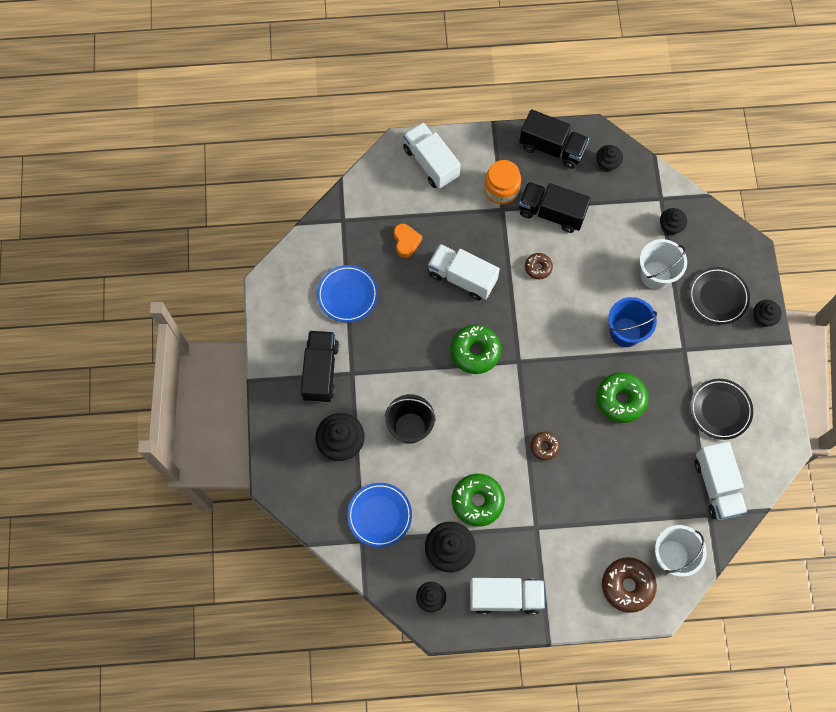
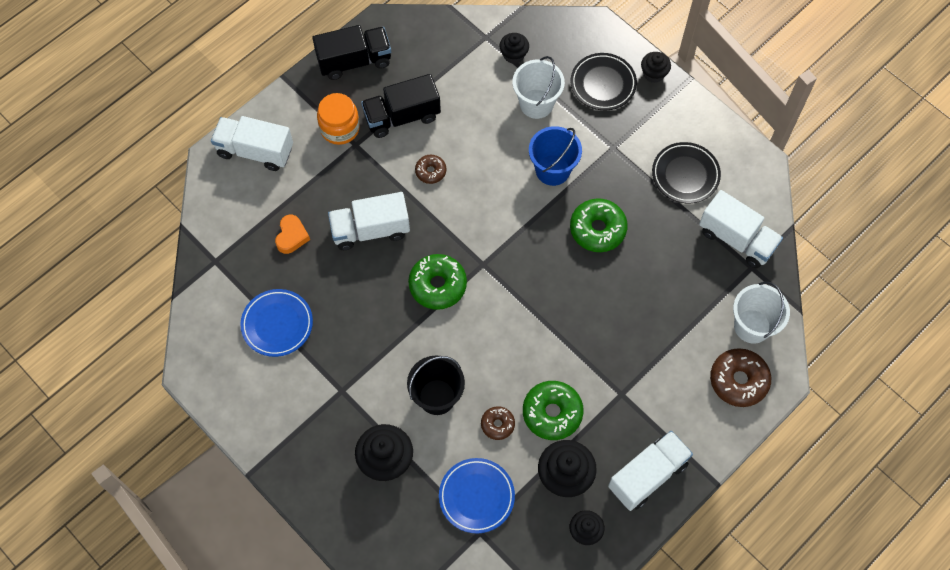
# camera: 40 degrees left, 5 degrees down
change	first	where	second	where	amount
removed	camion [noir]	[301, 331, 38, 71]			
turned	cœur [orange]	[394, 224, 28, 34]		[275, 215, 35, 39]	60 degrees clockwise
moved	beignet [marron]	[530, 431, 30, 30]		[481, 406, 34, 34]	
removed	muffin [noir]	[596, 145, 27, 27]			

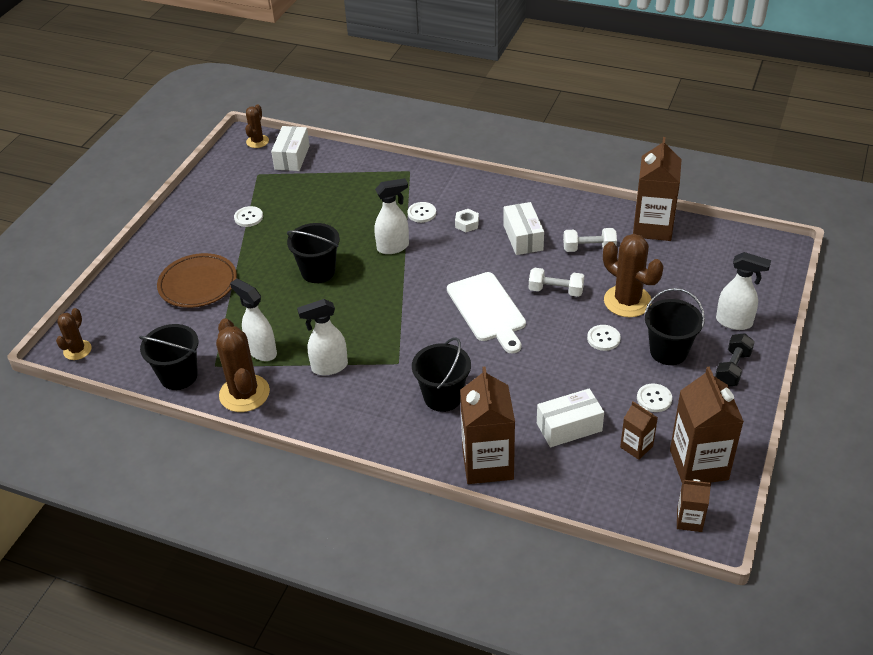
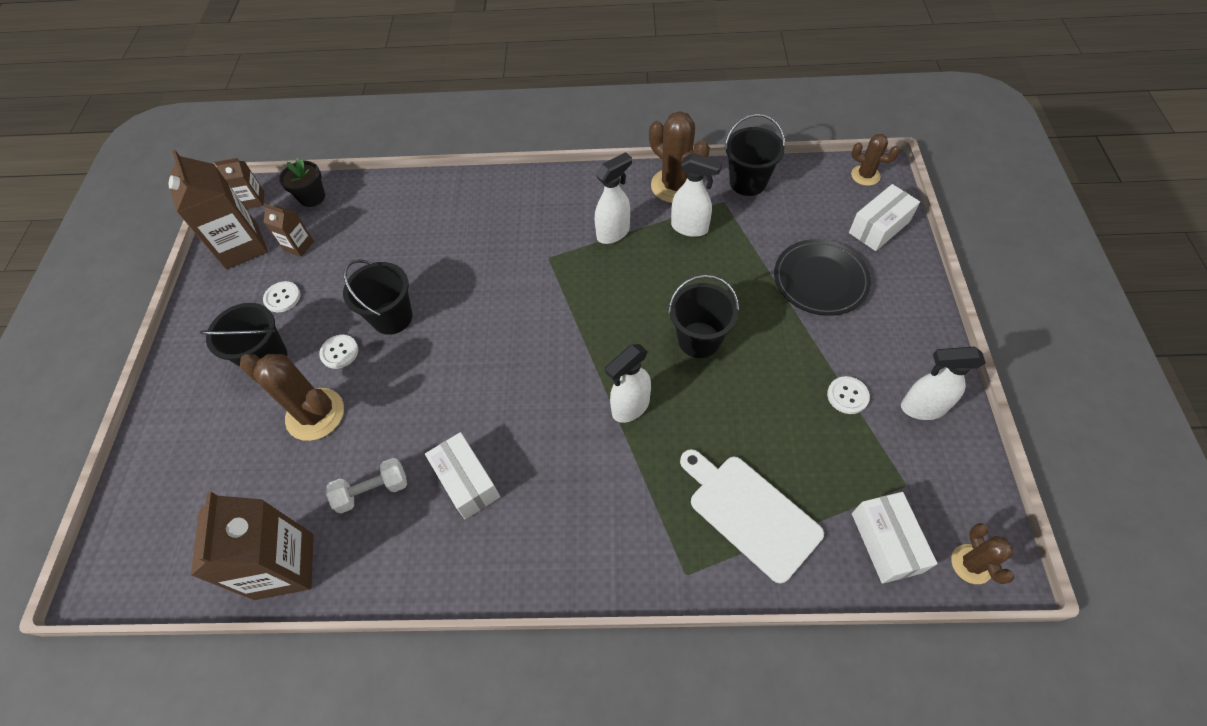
# camera: 160 degrees right, 15 degrees up
change	first	where	second	where	amount
turned	cactus [marron]	[56, 308, 36, 52]		[851, 134, 49, 52]	60 degrees counterclockwise
recoloured	assiette [marron]	[157, 253, 80, 55]	assiette [noir]	[774, 239, 97, 77]	
removed	bouton [blanc]	[408, 202, 28, 21]			
moved	seau [noir]	[412, 337, 59, 75]		[343, 259, 69, 76]	
moved	planche à découper [blanc]	[447, 272, 79, 82]		[680, 449, 144, 135]	
removed	écrou [blanc]	[455, 209, 24, 23]			
removed	brique de lait [marron]	[460, 367, 55, 117]			
removed	haltère [blanc]	[529, 268, 55, 29]			
moved	boîte [blanc]	[537, 388, 67, 59]		[849, 184, 71, 67]	
removed	haltère [noir]	[715, 333, 40, 53]			
moved	vaporisateur [blanc]	[716, 252, 55, 78]		[901, 347, 85, 73]	
added			pot de fleurs [noir]	[279, 158, 46, 49]	

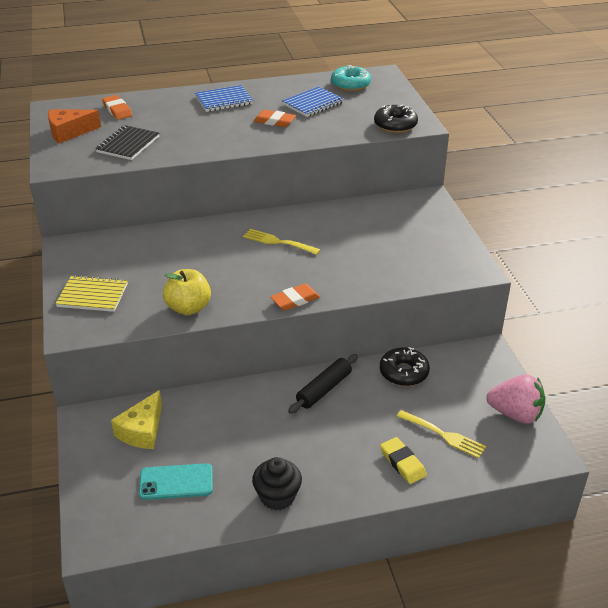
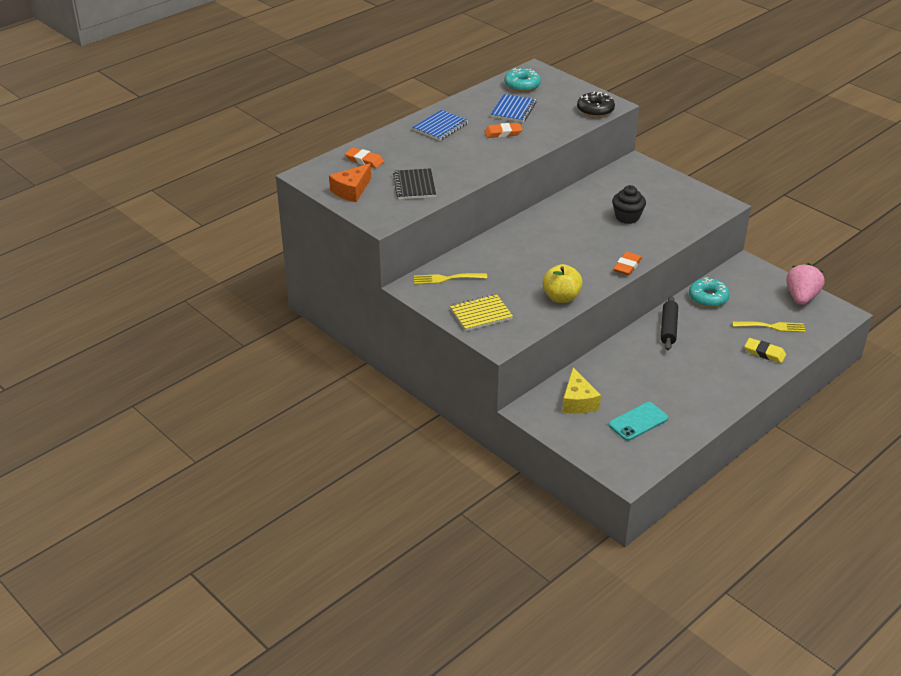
# camera: 30 degrees left, 0 degrees up
change	first	where	second	where	amount
moved	fourchette [jaune]	[243, 229, 77, 26]		[414, 273, 73, 12]	
moved	muffin [noir]	[252, 457, 50, 53]		[612, 185, 34, 39]	
recoloured	beignet [noir]	[380, 347, 50, 39]	beignet [turquoise]	[689, 277, 41, 30]	
turned	fraise [rose]	[486, 374, 59, 50]		[786, 263, 38, 42]	60 degrees counterclockwise

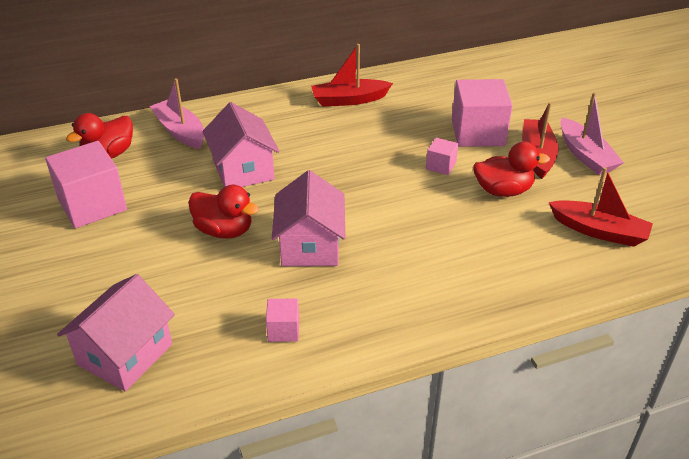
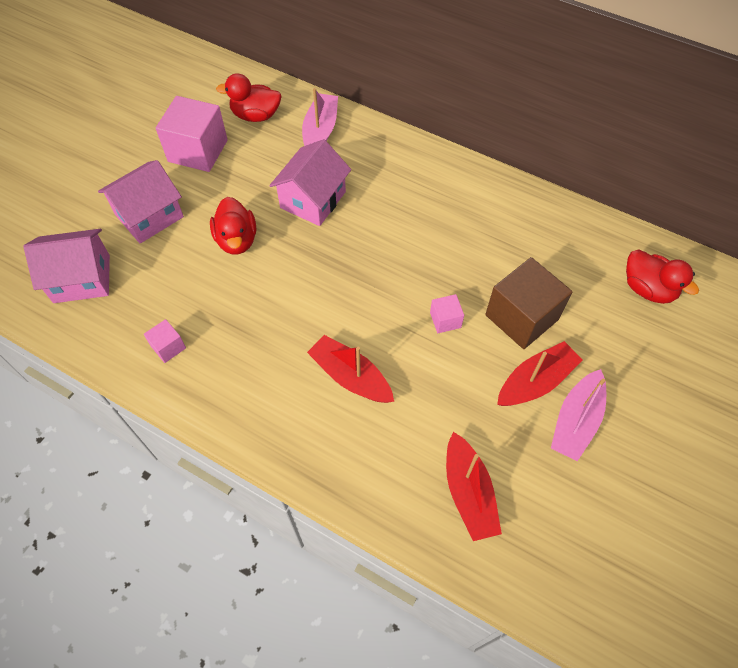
# camera: 50 degrees right, 20 degrees up
change	first	where	second	where	amount
moved	maison [rose]	[272, 170, 73, 96]		[98, 160, 86, 84]	
moved	bateau [rouge]	[311, 44, 82, 63]		[307, 335, 87, 68]	
recoloured	cube [rose]	[452, 79, 61, 68]	cube [marron]	[485, 257, 87, 92]	
moved	canard [rouge]	[473, 141, 77, 56]		[626, 249, 73, 55]	

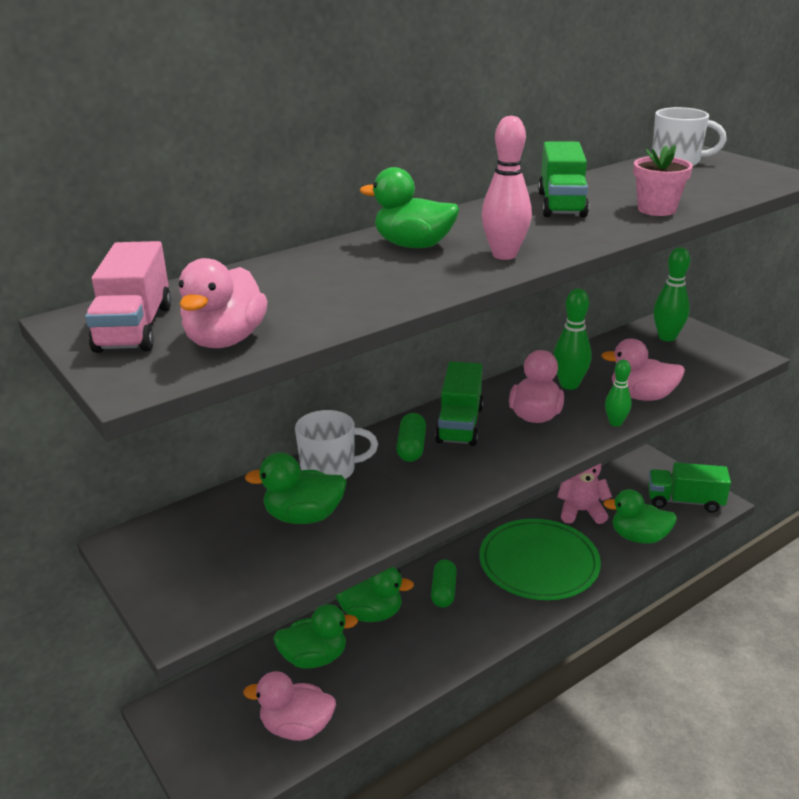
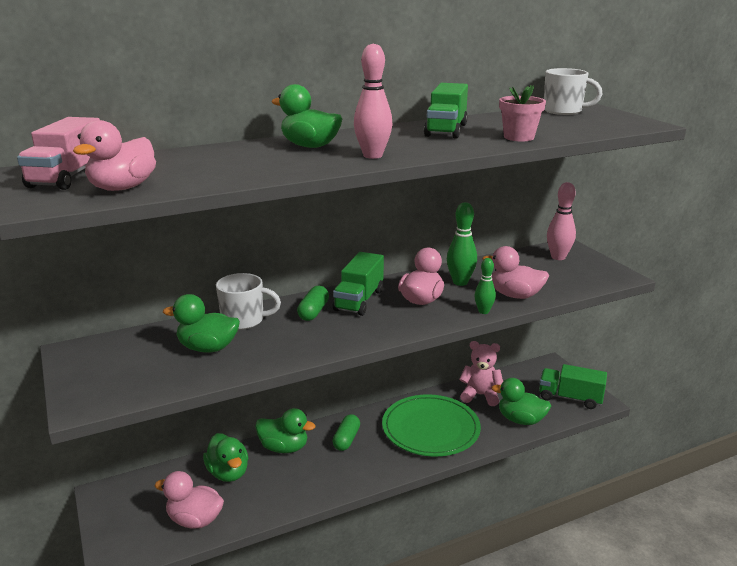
# camera: 10 degrees right, 5 degrees down
change	first	where	second	where	amount
turned	canard [vert]	[273, 604, 85, 65]		[203, 433, 45, 49]	60 degrees clockwise
recoloured	quille [vert]	[653, 247, 37, 94]	quille [rose]	[547, 182, 29, 78]	

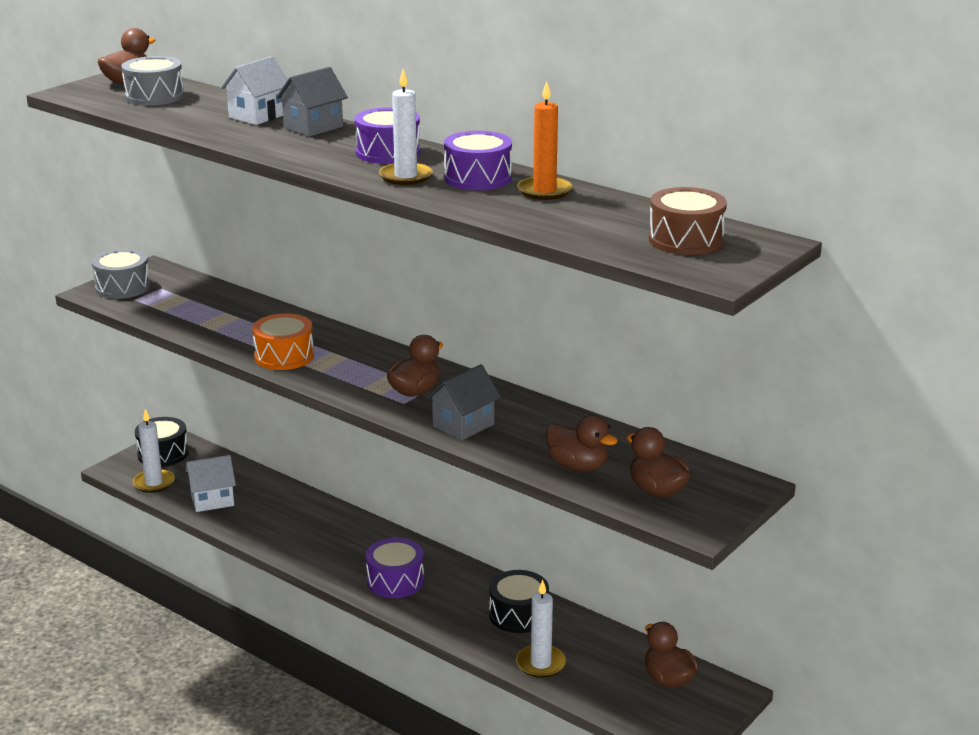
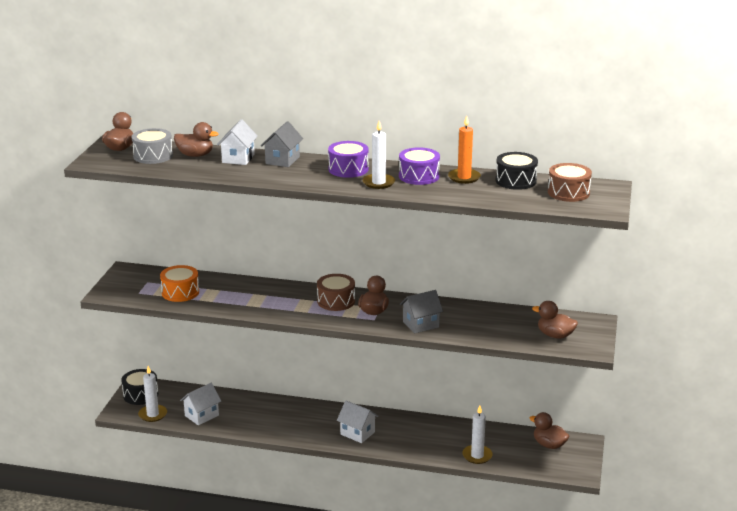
# camera: 25 degrees left, 0 degrees up
change	first	where	second	where	amount
removed	tambour [gris]	[92, 249, 58, 50]			
moved	tambour [orange]	[252, 313, 62, 57]		[160, 265, 39, 37]	
replaced	tambour [violet]	[365, 538, 59, 60]	maison [blanc]	[337, 401, 41, 42]	
turned	maison [gris]	[426, 364, 75, 77]		[400, 290, 43, 44]	45 degrees clockwise
moved	tambour [noir]	[489, 570, 60, 63]		[496, 152, 42, 38]	
moved	canard [marron]	[546, 415, 72, 56]		[174, 122, 45, 35]	
added			tambour [marron]	[317, 274, 38, 37]	

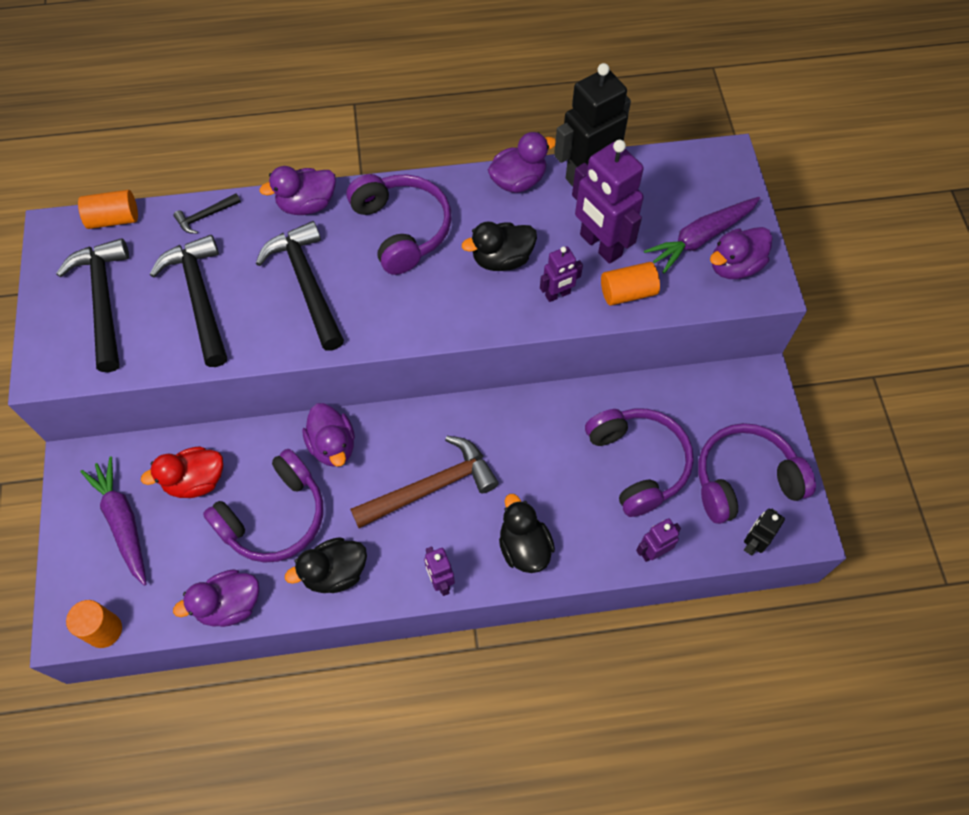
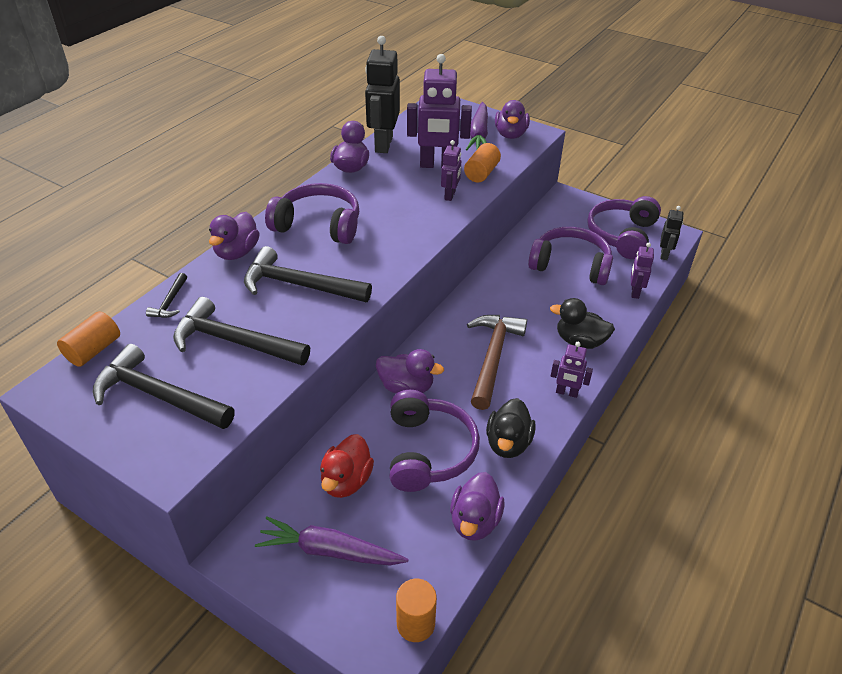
# camera: 50 degrees left, 20 degrees down
change	first	where	second	where	amount
removed	canard [noir]	[462, 221, 75, 50]			
turned	robot [noir]	[744, 509, 41, 46]		[660, 206, 23, 54]	150 degrees counterclockwise

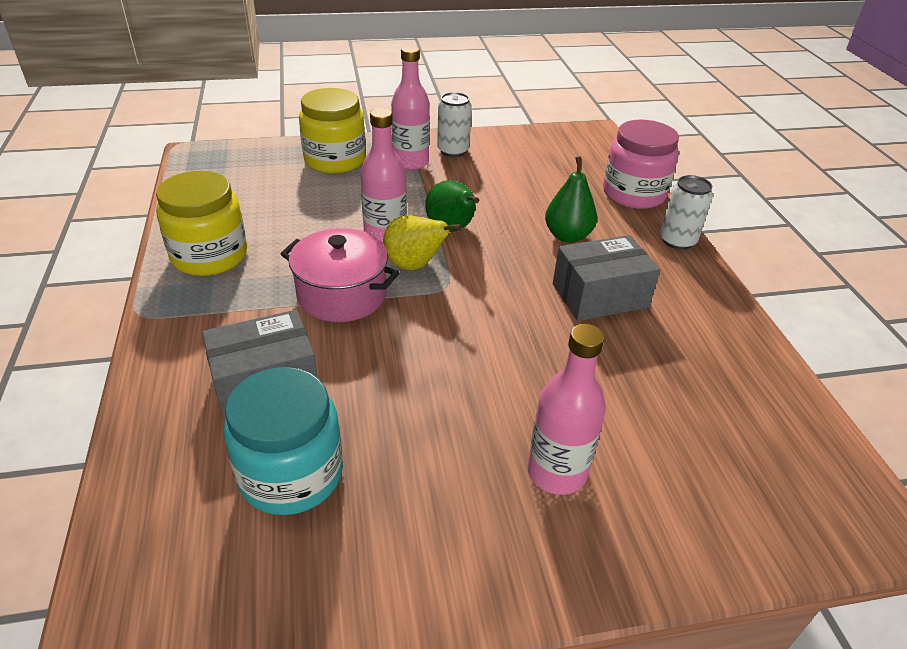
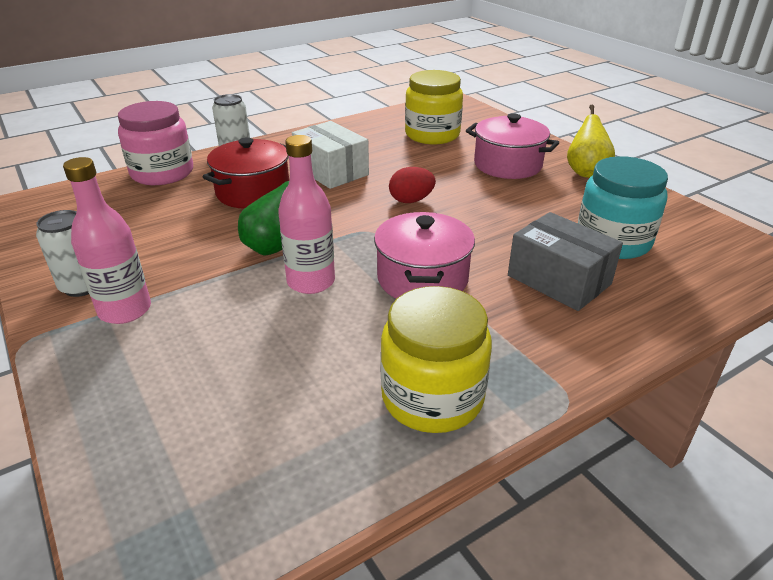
# camera: 110 degrees left, 5 degrees down
change	first	where	second	where	amount
moved	bocal [jaune]	[299, 88, 67, 86]		[405, 70, 58, 74]	
moved	poire [jaune]	[383, 215, 79, 55]		[567, 104, 48, 74]	
replaced	bouteille [rose]	[527, 324, 79, 171]	marmite [rose]	[466, 113, 93, 66]	
replaced	poire [vert]	[545, 156, 52, 87]	marmite [rouge]	[203, 138, 86, 71]	
recoloured	boîte [gris]	[553, 235, 107, 86]	boîte [blanc]	[292, 121, 77, 68]	
added			œuf [rouge]	[389, 167, 47, 36]	

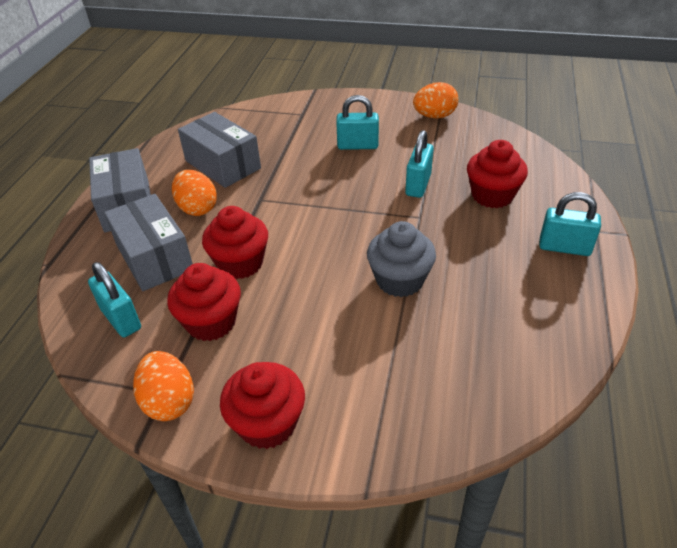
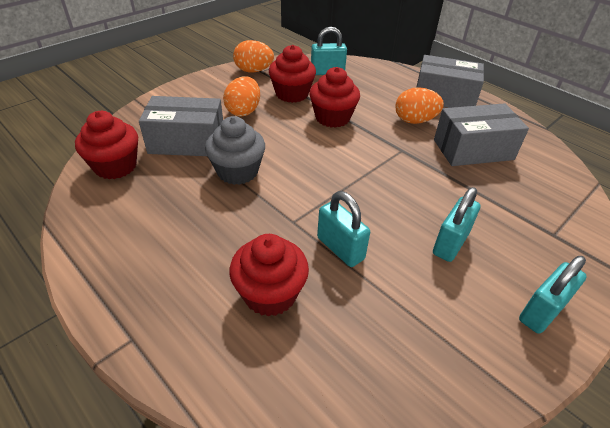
# camera: 120 degrees right, 0 degrees up
change	first	where	second	where	amount
moved	boîte [gris]	[104, 194, 89, 97]		[139, 96, 84, 60]	
moved	muffin [rouge]	[220, 362, 85, 87]		[75, 111, 63, 68]	
moved	œuf [orange]	[413, 82, 45, 37]		[223, 76, 37, 41]	
moved	cadenas [turquoise]	[539, 192, 62, 64]		[519, 256, 68, 78]	

